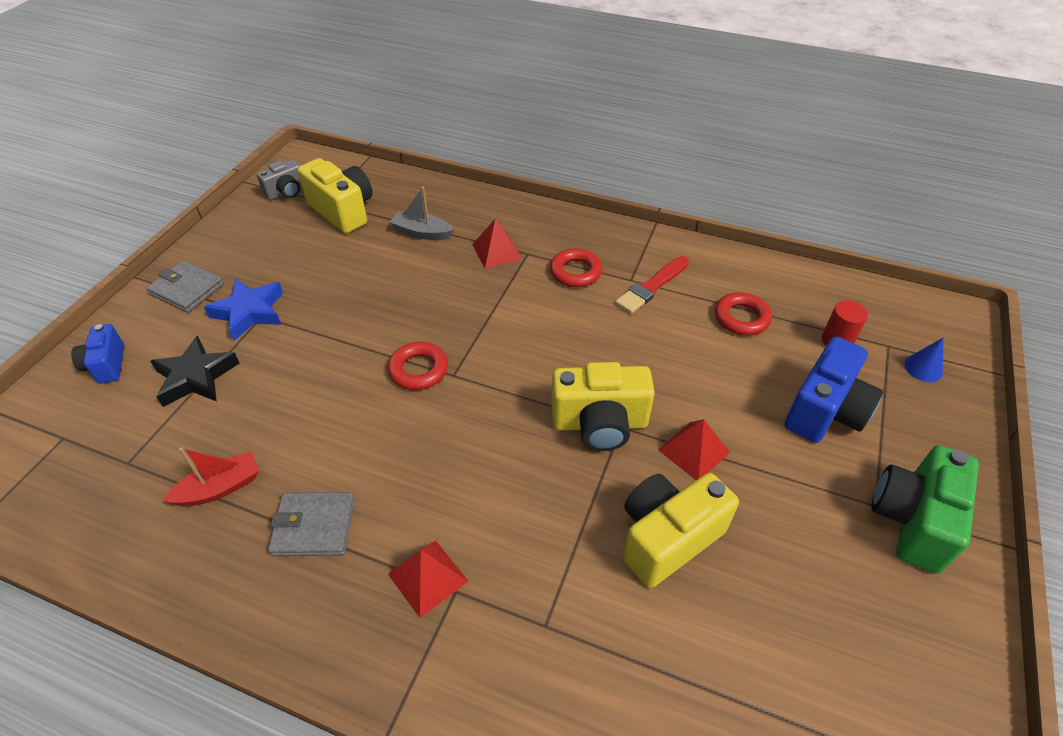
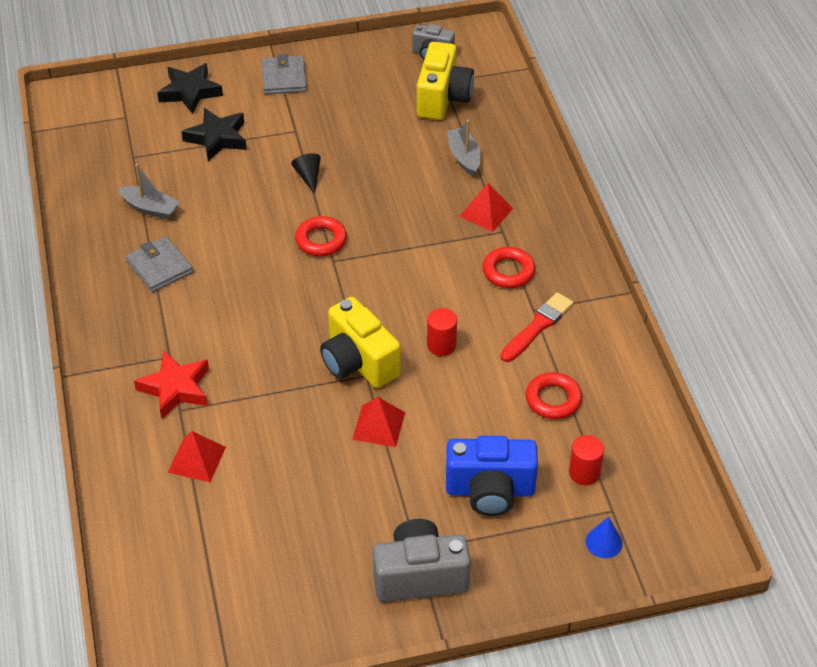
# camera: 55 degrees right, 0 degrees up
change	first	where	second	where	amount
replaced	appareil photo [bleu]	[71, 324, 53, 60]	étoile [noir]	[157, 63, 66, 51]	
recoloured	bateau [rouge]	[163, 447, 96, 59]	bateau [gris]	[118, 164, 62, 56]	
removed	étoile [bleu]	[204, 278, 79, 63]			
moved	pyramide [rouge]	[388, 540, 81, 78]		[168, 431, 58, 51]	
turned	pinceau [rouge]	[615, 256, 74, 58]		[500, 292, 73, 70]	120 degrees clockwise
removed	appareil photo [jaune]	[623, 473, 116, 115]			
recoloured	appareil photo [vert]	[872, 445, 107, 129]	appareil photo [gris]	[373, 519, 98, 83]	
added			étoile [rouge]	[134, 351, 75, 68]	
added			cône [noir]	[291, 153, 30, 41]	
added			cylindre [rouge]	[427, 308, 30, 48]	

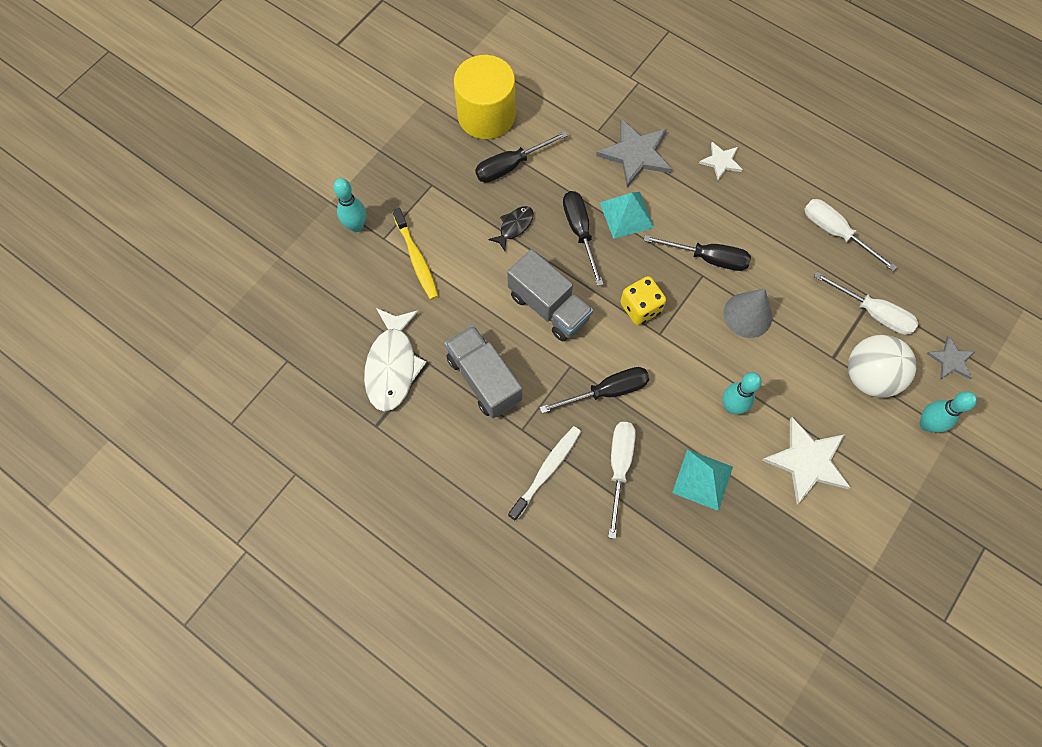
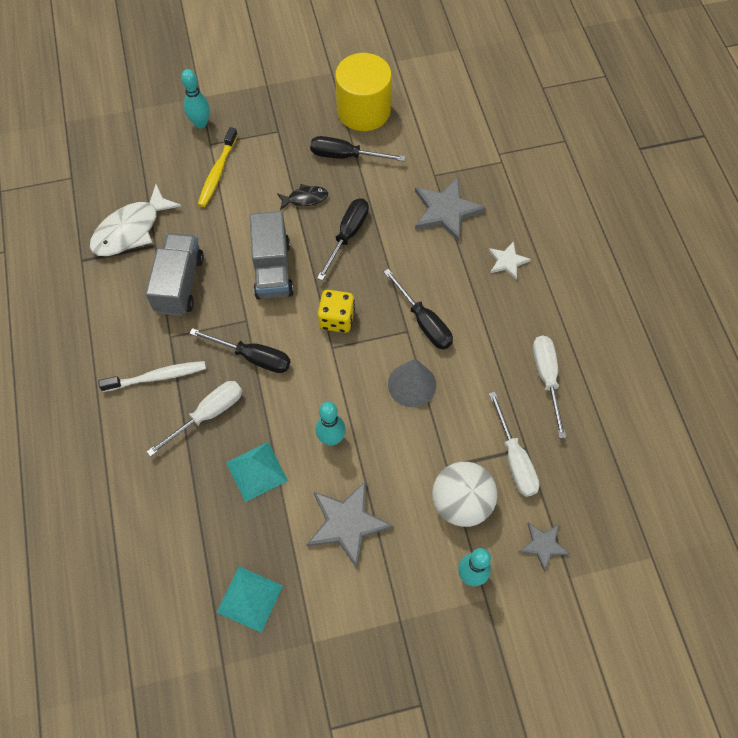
# camera: 40 degrees right, 5 degrees down
change	first	where	second	where	amount
moved	pyramide [turquoise]	[599, 192, 55, 47]		[216, 566, 67, 67]	
recoloured	étoile [blanc]	[762, 417, 89, 87]	étoile [gris]	[307, 481, 86, 87]	

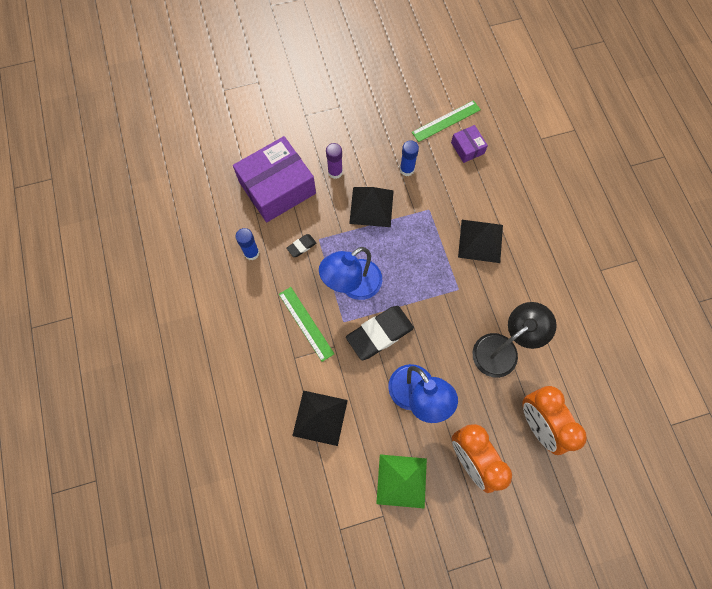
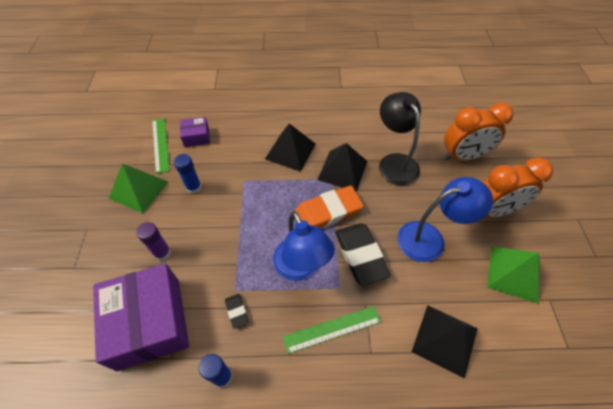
# camera: 75 degrees left, 15 degrees down
change	first	where	second	where	amount
moved	pyramide [noir]	[349, 187, 45, 40]		[317, 143, 50, 49]	
added			pyramide [vert]	[109, 164, 59, 49]	
added			gomme [orange]	[295, 186, 69, 42]	

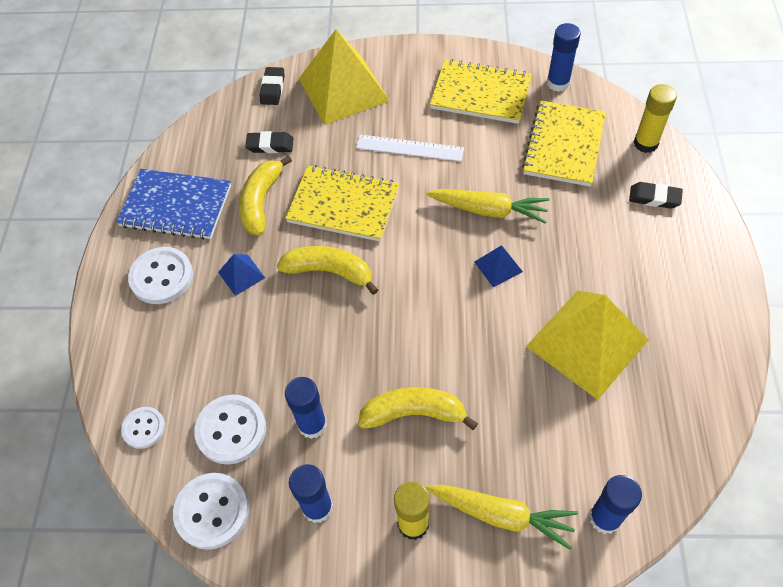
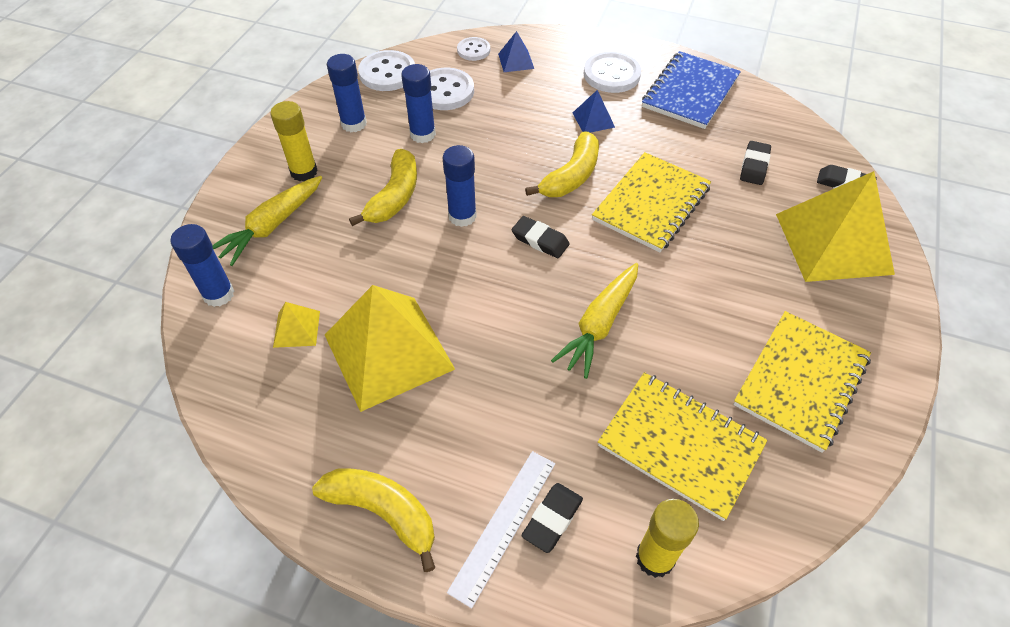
# camera: 105 degrees right, 5 degrees down
change	first	where	second	where	amount
moved	banane [jaune]	[239, 155, 53, 81]		[312, 469, 123, 103]	
moved	règle [blanc]	[356, 135, 108, 27]		[447, 451, 108, 157]	
moved	pyramide [bleu]	[474, 245, 49, 42]		[498, 31, 36, 41]	
moved	bâton de colle [bleu]	[547, 23, 34, 69]		[443, 145, 34, 82]	
added			pyramide [jaune]	[273, 302, 47, 46]	
added			gomme [noir]	[511, 216, 59, 42]	

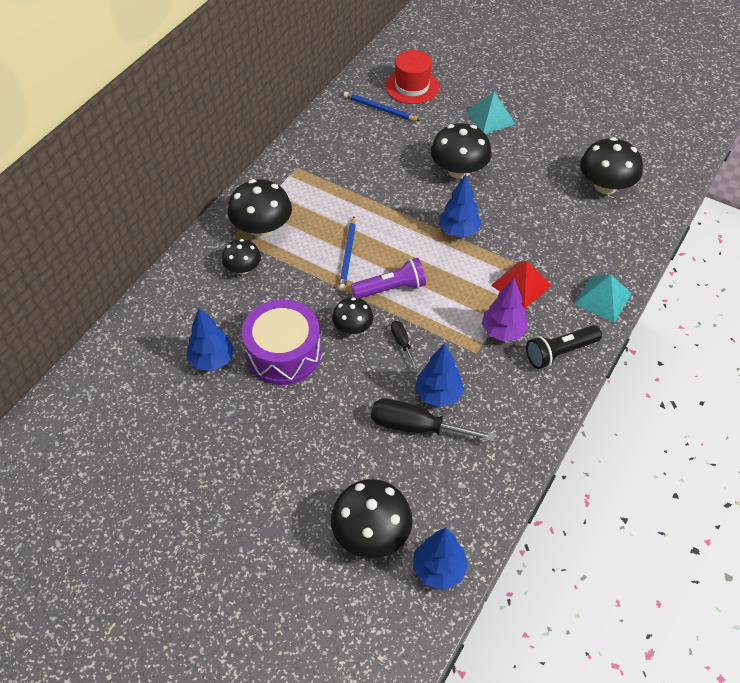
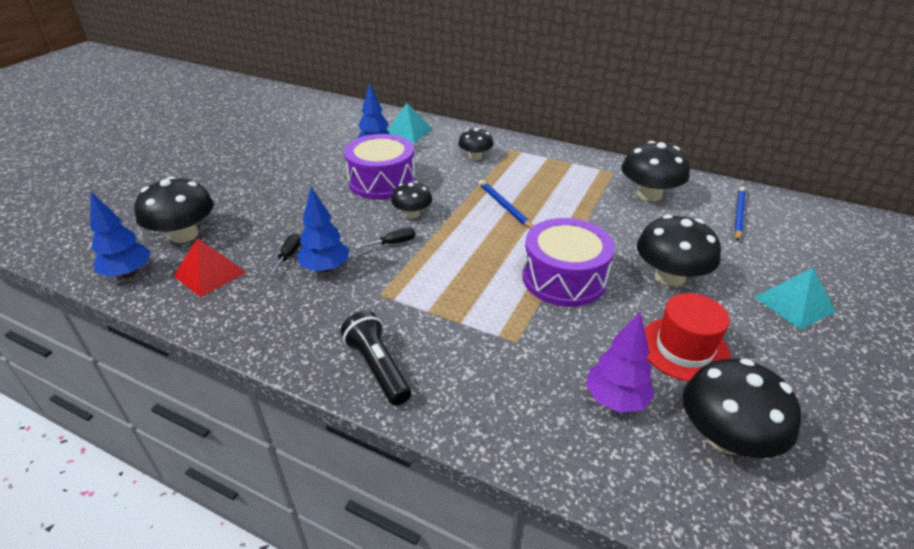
# camera: 85 degrees right, 15 degrees down
change	first	where	second	where	amount
moved	champignon [noir]	[228, 179, 64, 58]		[621, 141, 69, 60]	
turned	crayon [bleu]	[339, 217, 17, 74]		[479, 180, 54, 49]	60 degrees clockwise
removed	lampe de poche [violet]	[351, 258, 75, 41]			
resized	tournevis [noir]	[371, 399, 125, 43]		[269, 233, 32, 42]	x0.50
moved	chapeau [rouge]	[386, 50, 53, 54]		[644, 293, 87, 88]	
replaced	arbre [bleu]	[439, 174, 43, 63]	tambour [violet]	[522, 218, 93, 89]	
moved	arbre [violet]	[481, 278, 47, 64]		[585, 311, 70, 102]	
moved	pyramide [rouge]	[491, 261, 61, 48]		[173, 238, 73, 59]	
moved	pyramide [turquoise]	[574, 274, 58, 49]		[387, 103, 45, 40]	

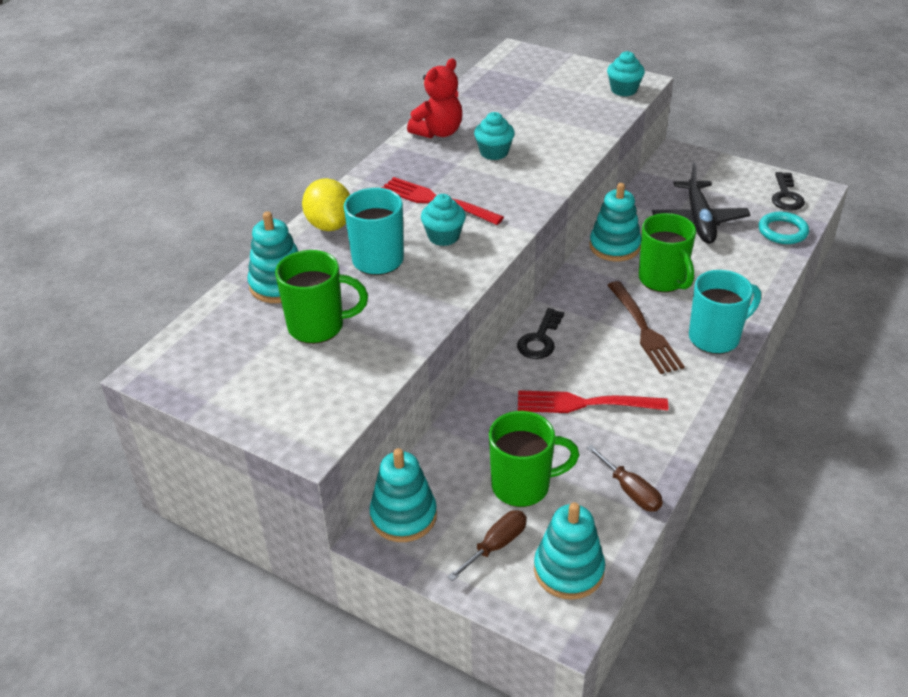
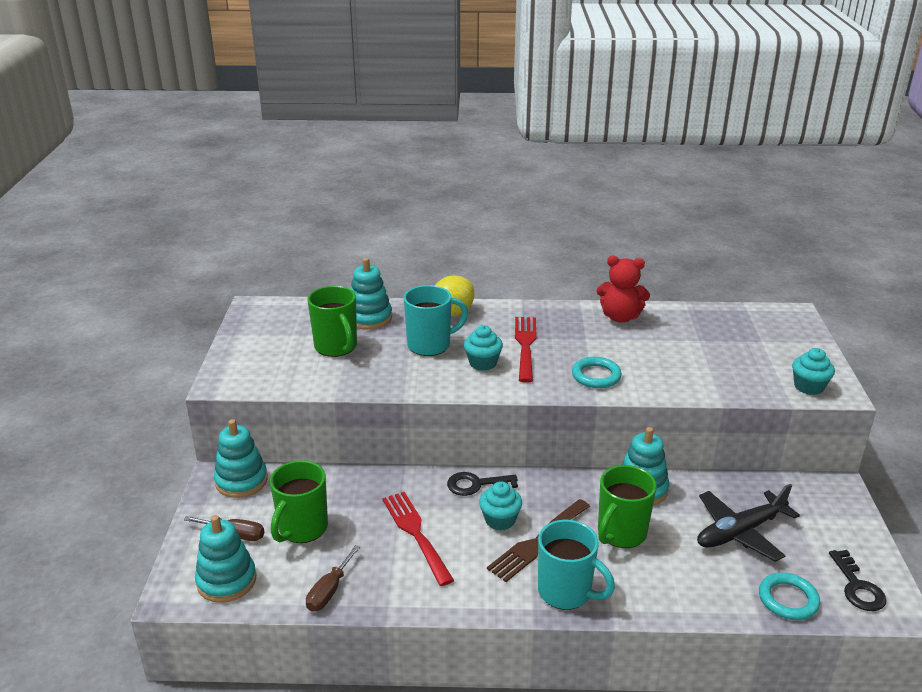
# camera: 60 degrees right, 10 degrees down
change	first	where	second	where	amount
moved	muffin [turquoise]	[474, 112, 41, 48]		[479, 481, 43, 50]	
turned	tasse [vert]	[489, 411, 90, 96]		[270, 460, 58, 83]	60 degrees clockwise
turned	clé [noir]	[772, 172, 33, 39]		[829, 550, 58, 61]	75 degrees counterclockwise
added			anneau [turquoise]	[572, 357, 50, 31]	

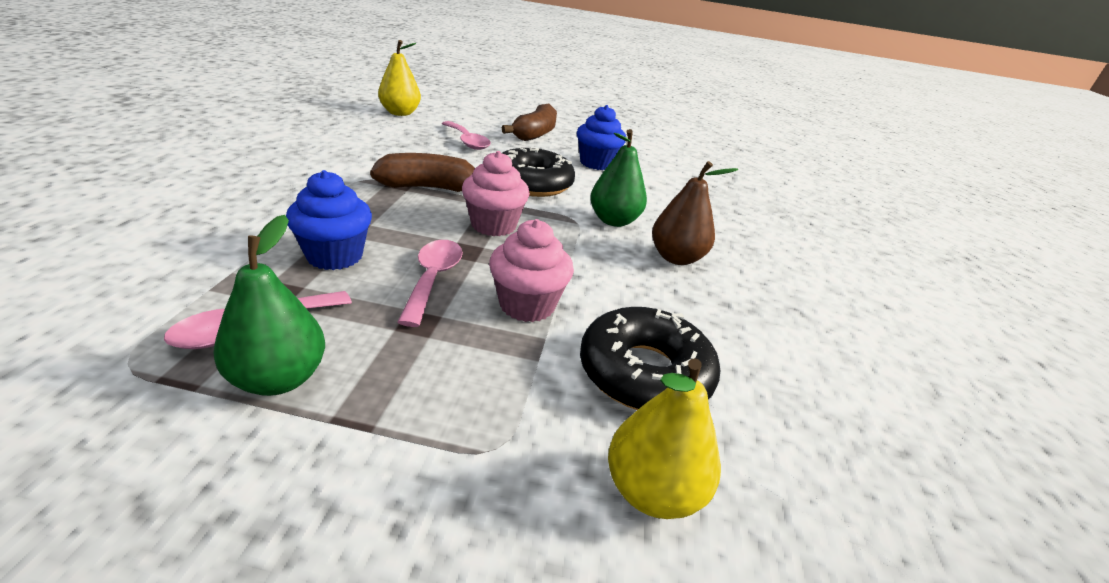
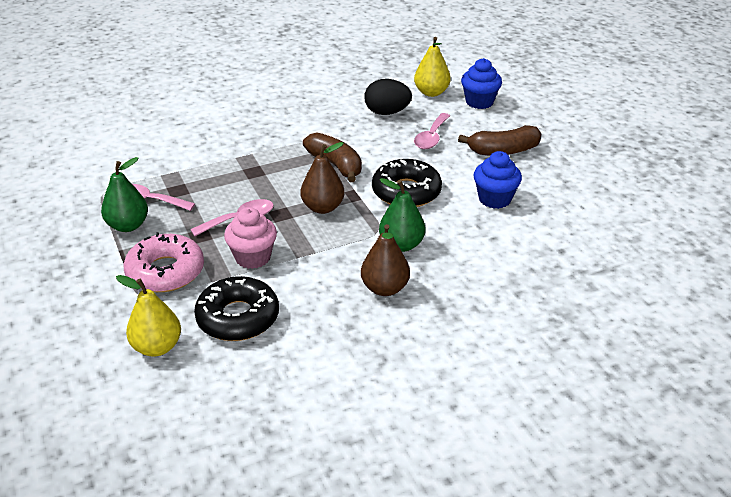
# camera: 60 degrees right, 5 degrees up
change	first	where	second	where	amount
moved	muffin [bleu]	[286, 170, 86, 100]		[461, 58, 41, 51]	
replaced	muffin [rose]	[462, 151, 68, 85]	poire [marron]	[301, 142, 43, 72]	
added			beignet [rose]	[124, 232, 80, 60]	
added			œuf [noir]	[364, 79, 48, 36]	

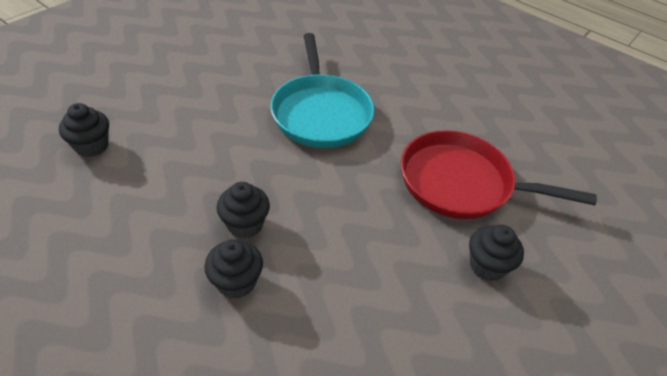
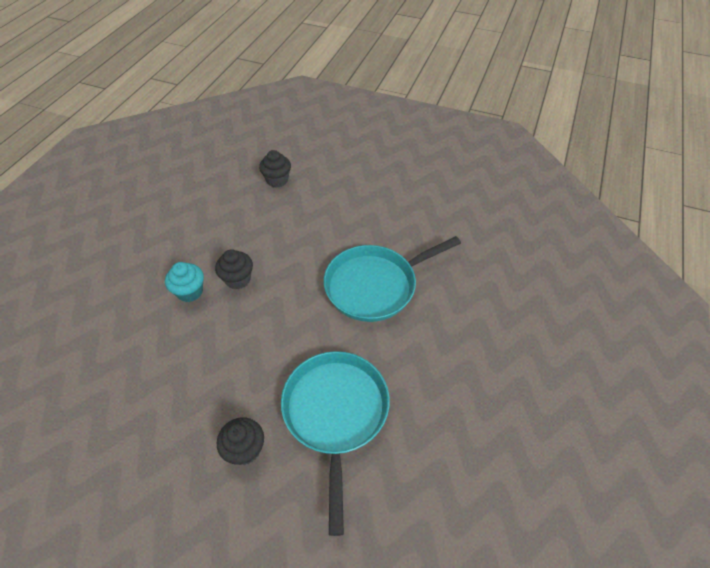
# camera: 75 degrees right, 5 degrees up
change	first	where	second	where	amount
recoloured	muffin [noir]	[204, 239, 59, 60]	muffin [turquoise]	[165, 262, 39, 40]	
recoloured	poêle [rouge]	[401, 130, 196, 89]	poêle [turquoise]	[281, 351, 109, 185]	

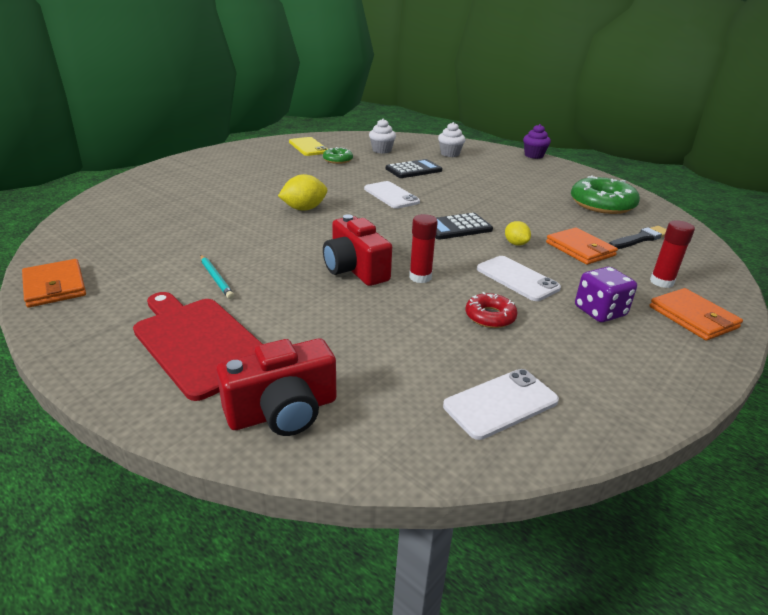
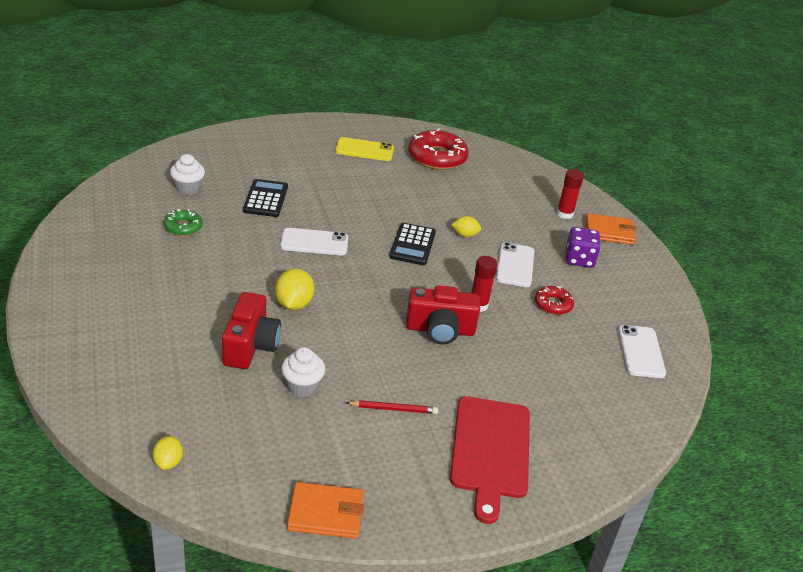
# camera: 60 degrees left, 5 degrees up
change	first	where	second	where	amount
turned	planche à découper [rouge]	[133, 292, 129, 109]		[450, 396, 80, 128]	75 degrees counterclockwise
recoloured	crayon [turquoise]	[200, 255, 34, 44]	crayon [rouge]	[345, 400, 93, 14]	
moved	appareil photo [rouge]	[216, 338, 120, 98]		[222, 292, 59, 77]	
moved	téléphone [jaune]	[289, 137, 39, 19]		[335, 137, 59, 24]	
moved	muffin [blanc]	[438, 122, 27, 35]		[281, 347, 44, 50]	
turned	téléphone [blanc]	[477, 256, 84, 45]		[496, 242, 38, 45]	75 degrees counterclockwise
removed	muffin [violet]	[523, 124, 28, 35]			
removed	portefeuille [orange]	[546, 227, 72, 38]			
recoloured	beignet [vert]	[571, 176, 69, 38]	beignet [rouge]	[408, 128, 61, 42]	
removed	pinceau [noir]	[609, 226, 58, 23]			
added			citron [jaune]	[152, 436, 31, 34]	

